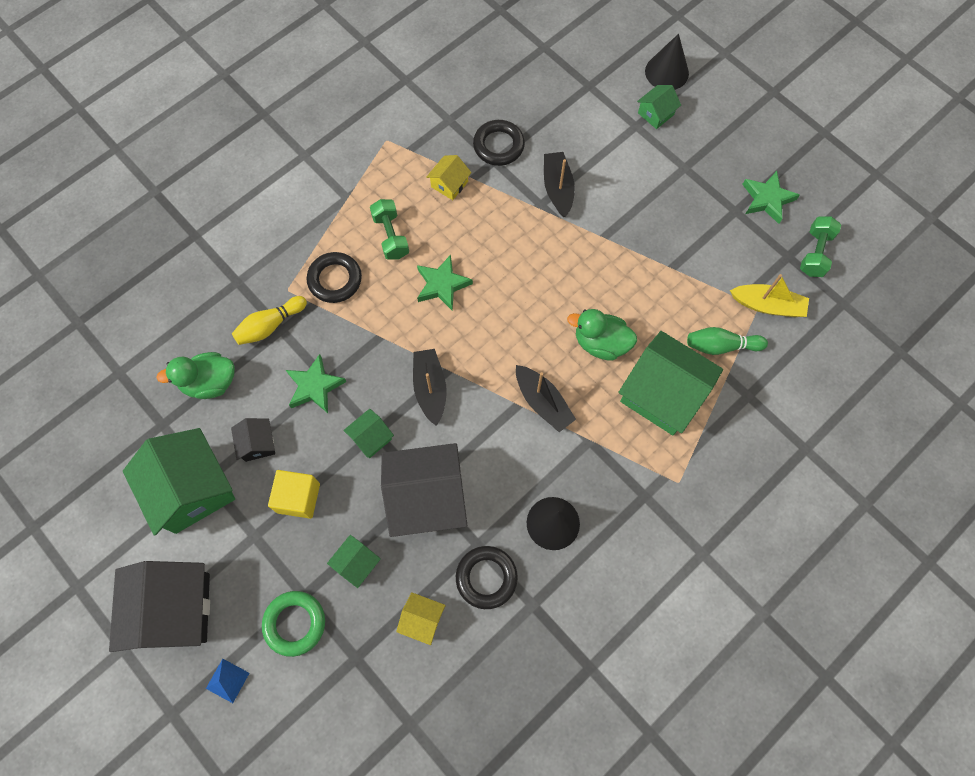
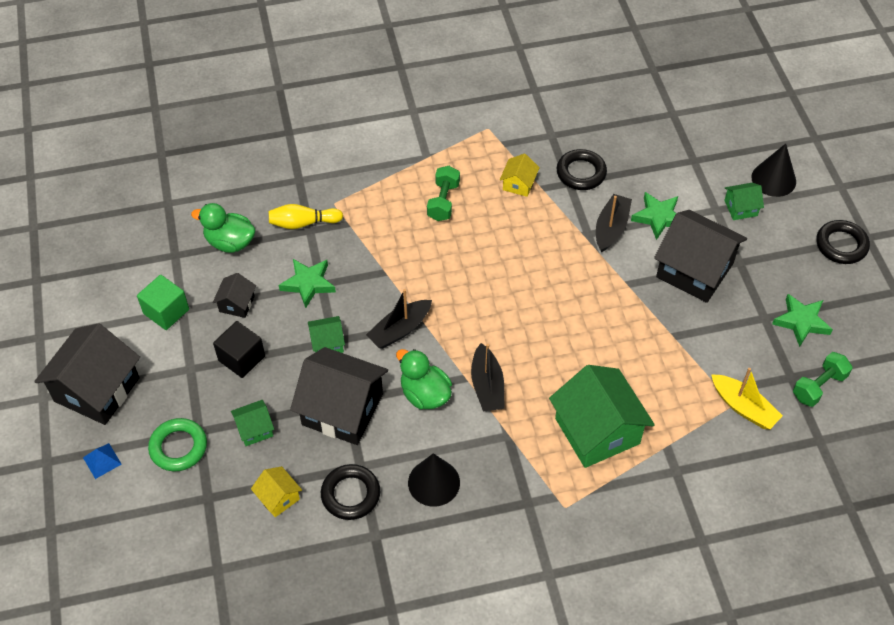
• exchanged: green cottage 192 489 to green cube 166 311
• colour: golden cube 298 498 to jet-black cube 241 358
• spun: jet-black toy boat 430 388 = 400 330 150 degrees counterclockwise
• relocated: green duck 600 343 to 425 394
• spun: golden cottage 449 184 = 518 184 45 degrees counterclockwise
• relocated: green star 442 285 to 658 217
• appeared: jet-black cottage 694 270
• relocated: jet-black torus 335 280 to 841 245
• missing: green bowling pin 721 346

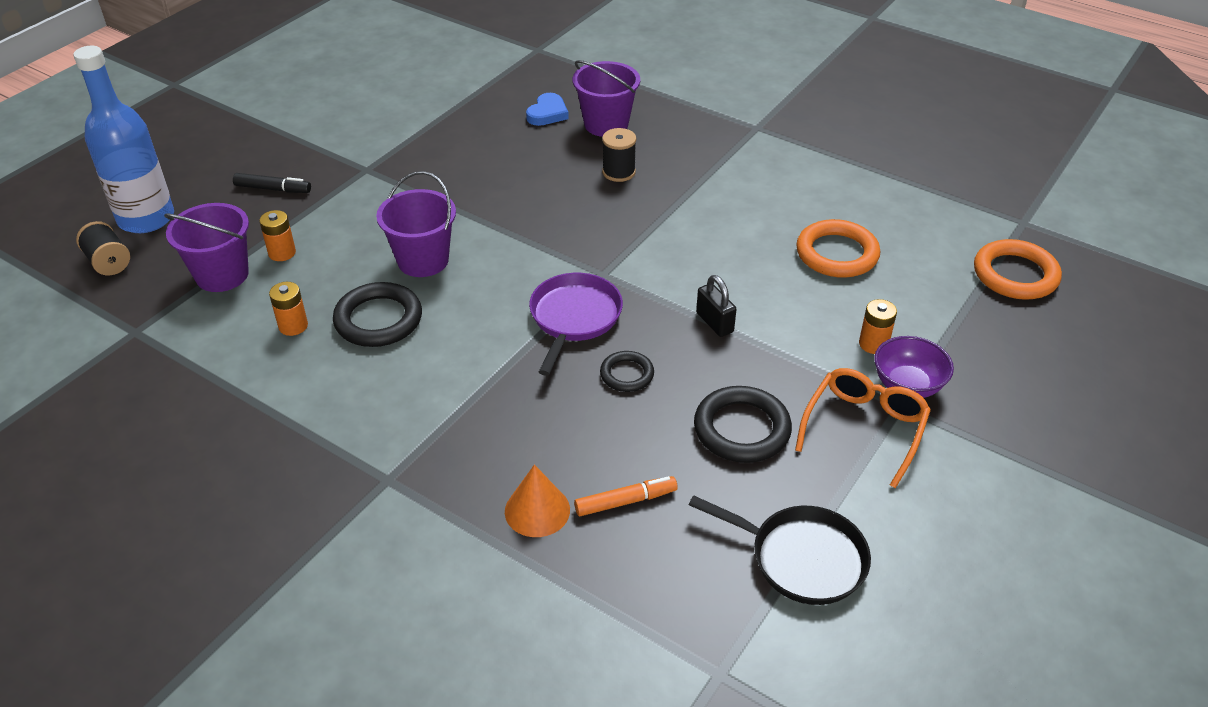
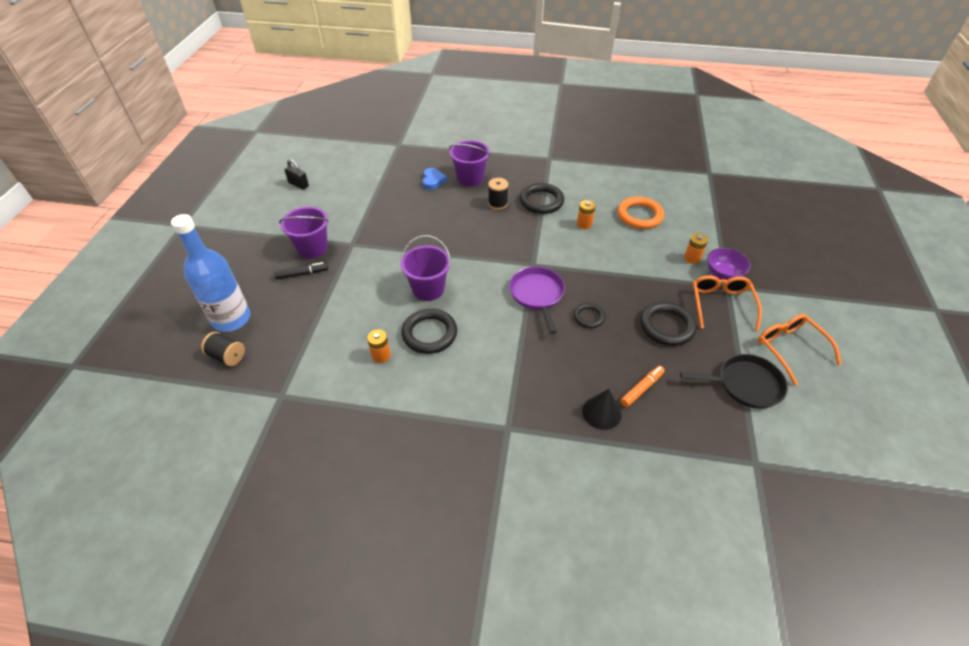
• relocated: purple sand bucket 222 275 to 312 248
• relocated: jet-black padlock 714 322 to 298 184
• appeared: jet-black torus 541 201
• relocated: orange power cell 282 253 to 584 224
• colour: orange cone 537 510 to jet-black cone 601 412
• appeared: orange spectacles 789 348
• missing: orange torus 1015 275

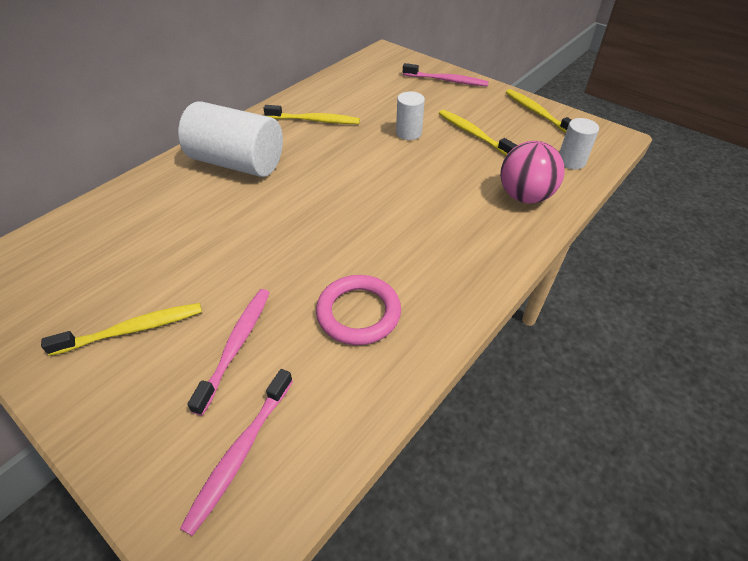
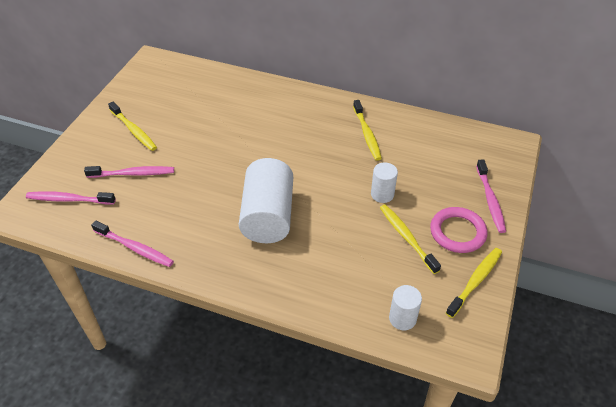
• appeared: pink tooth brush 135 248
• relocated: white solid cylinder 237 163 to 268 216
• spun: golden tooth brush 473 134 = 406 237 60 degrees counterclockwise
• relocated: pink torus 358 313 to 457 232
• missing: pink play ball 524 196

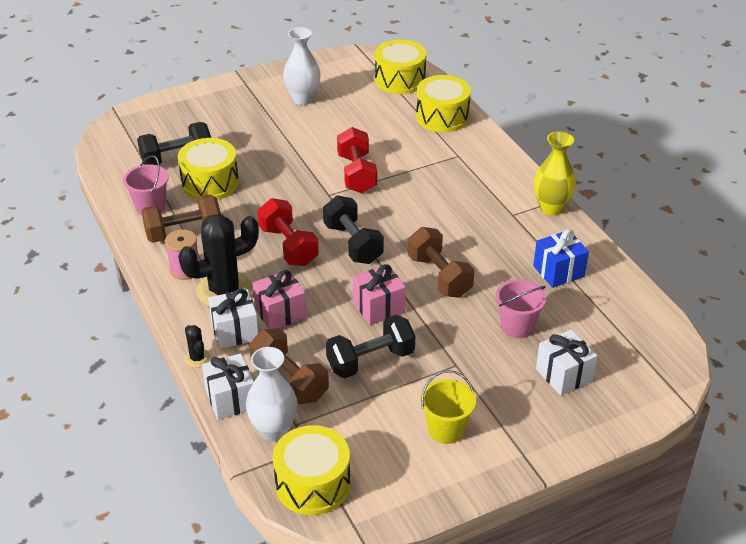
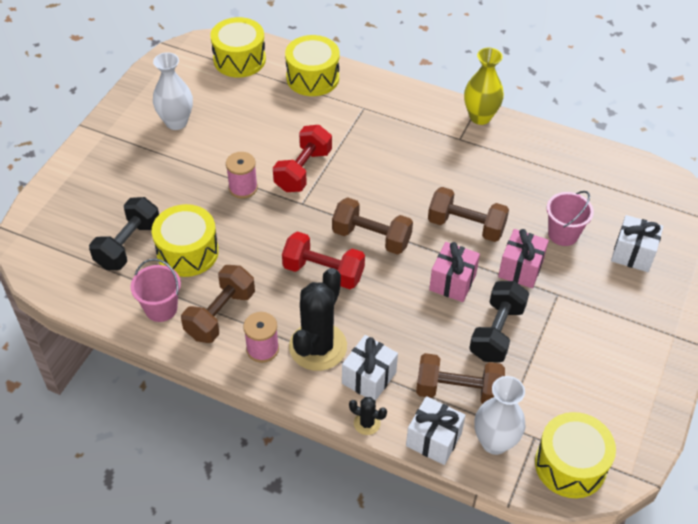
• appeared: pink reel of thread 243 188
• spun: red hand weight 357 174 = 303 170 75 degrees clockwise
• colour: jet-black hand weight 353 244 to brown hand weight 371 237
• relocated: pink gift 280 313 to 520 269
• missing: golden sand bucket 446 429
• missing: royal blue gift 558 271

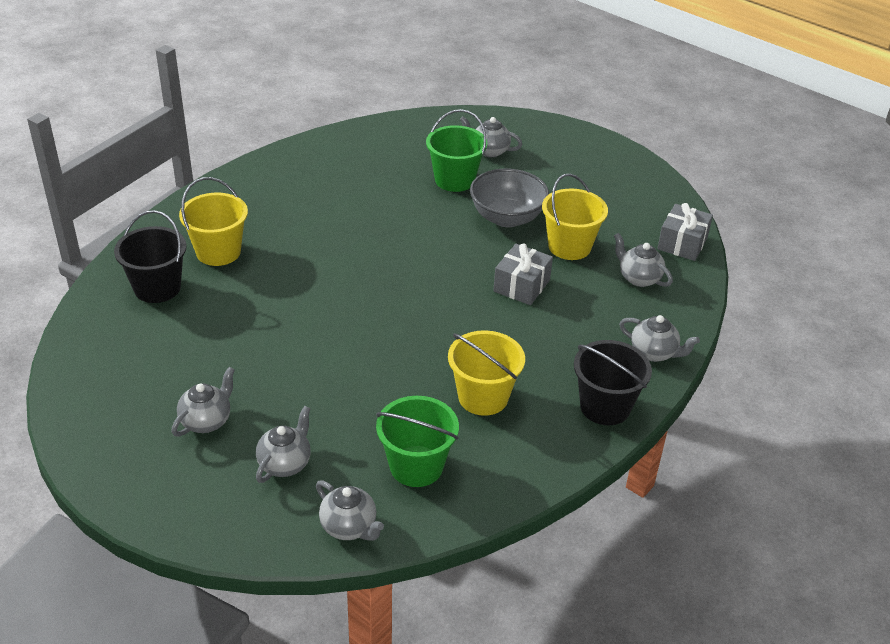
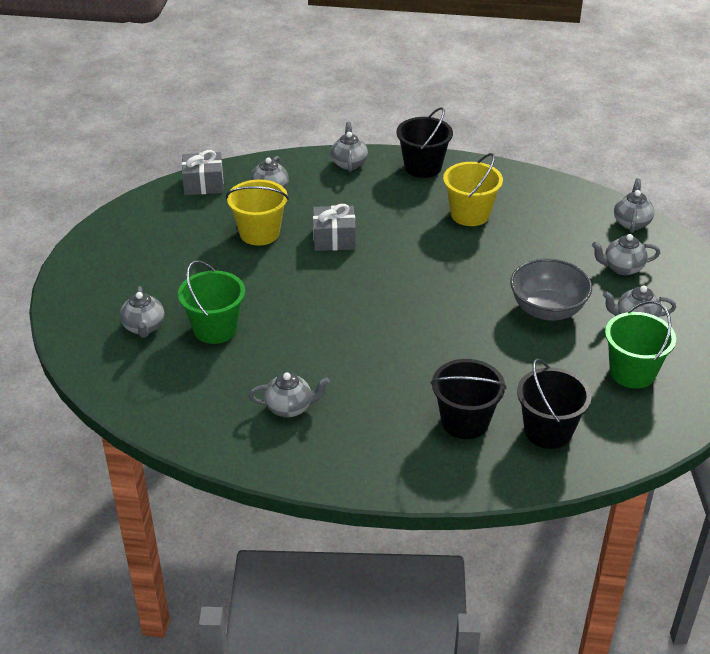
• appeared: ash-grey china teapot 290 407
• colour: golden sand bucket 218 252 to jet-black sand bucket 465 421
• relocated: ash-grey deep dish 507 218 to 547 309
• relocated: green sand bucket 416 466 to 632 372

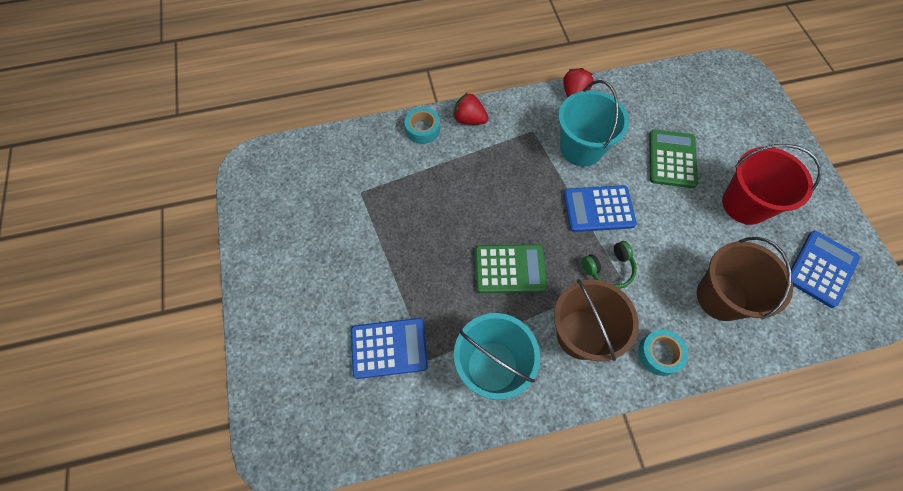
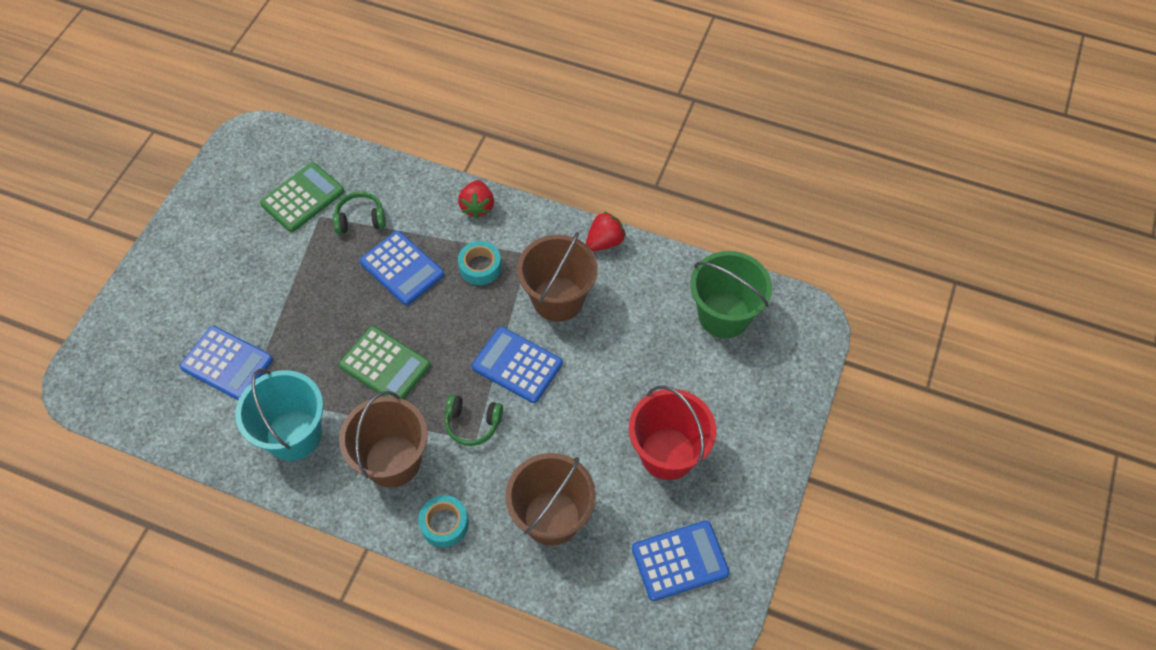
• relocated: green calculator 672 159 to 302 198
• appeared: green headset 360 219
• appeared: royal blue calculator 402 268
• spun: red strawberry 469 119 = 477 207 150 degrees counterclockwise
• relocated: teal tape 422 129 to 480 267
• colour: teal sand bucket 581 148 to brown sand bucket 558 299
• appeared: green sand bucket 724 315

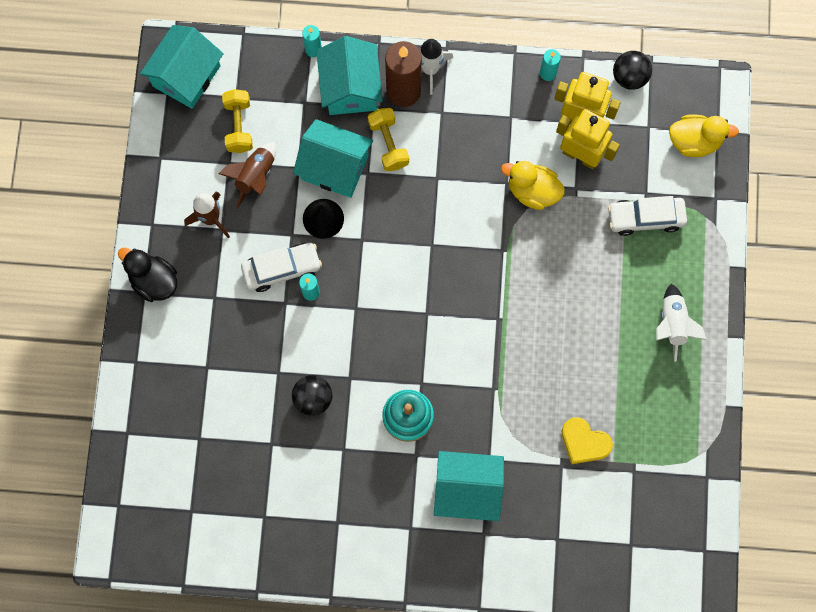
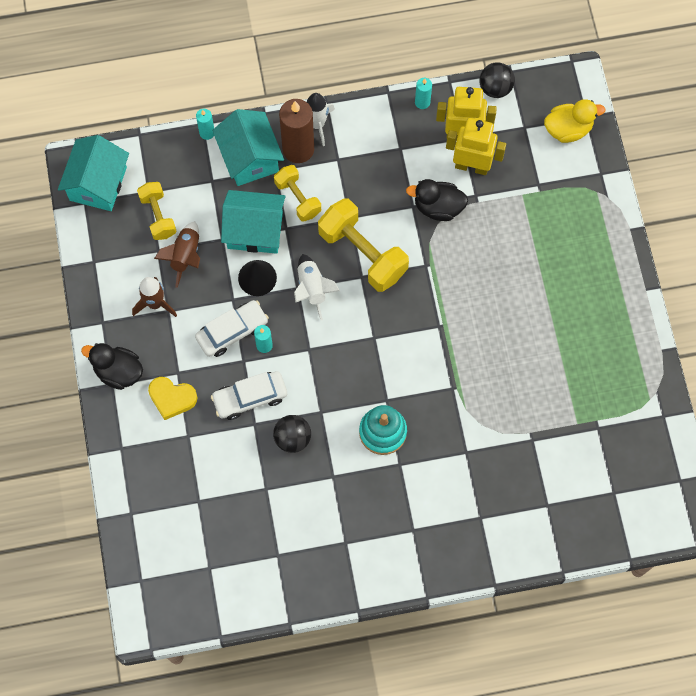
• relocated: golden love heart 584 442 to 172 398
• relocated: white car 645 218 to 250 398
• relocated: white toy rocket 672 324 to 312 289
• appeared: golden hand weight 362 253
• colour: golden duck 532 191 to jet-black duck 438 207
• missing: teal cottage 467 489

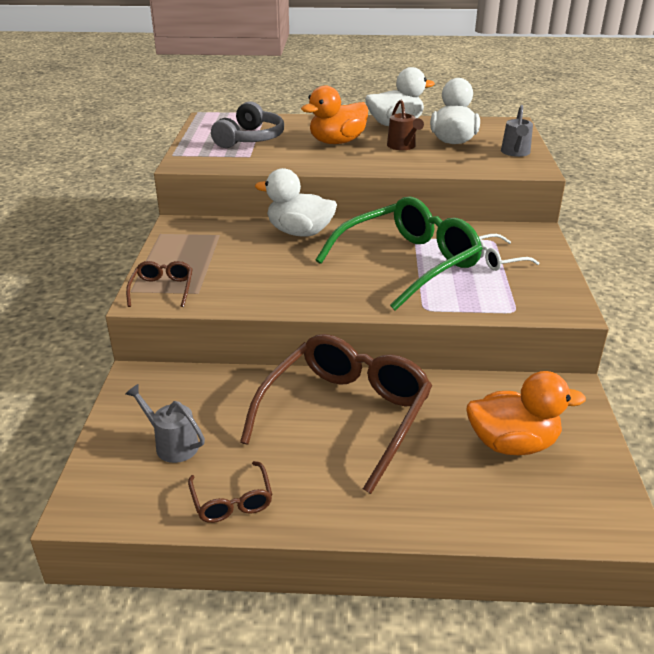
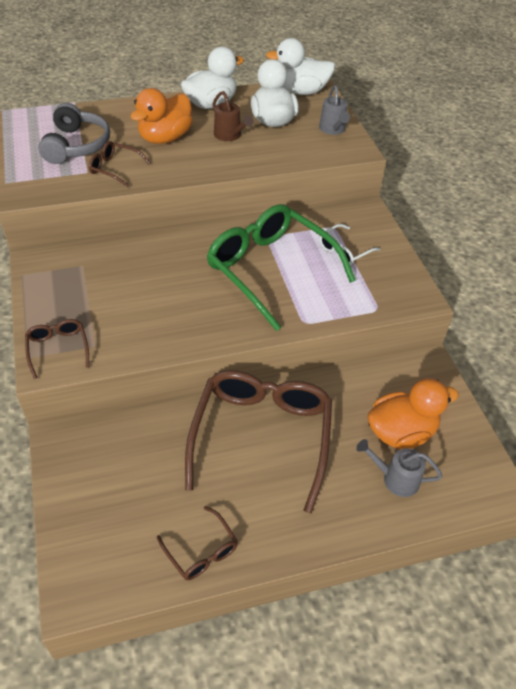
• appeared: brown spectacles 115 169
• spun: green spectacles 408 263 = 271 270 75 degrees counterclockwise
• relocated: white duck 299 232 to 301 91
• relocated: ash-grey watering pot 171 444 to 395 479

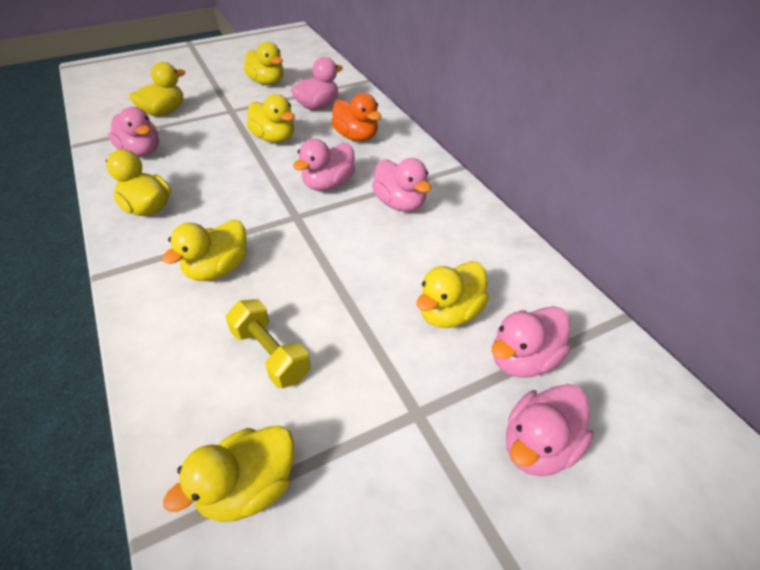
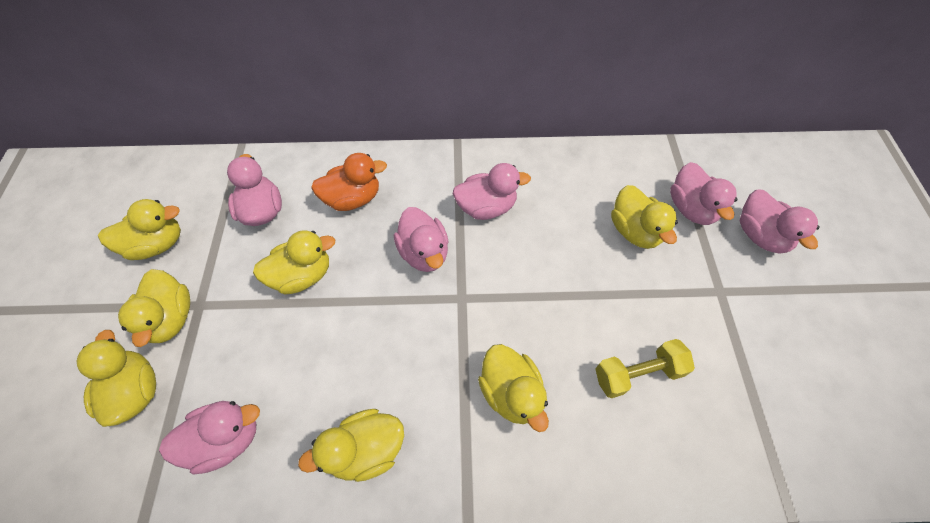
• relocated: golden duck 248 488 to 171 318

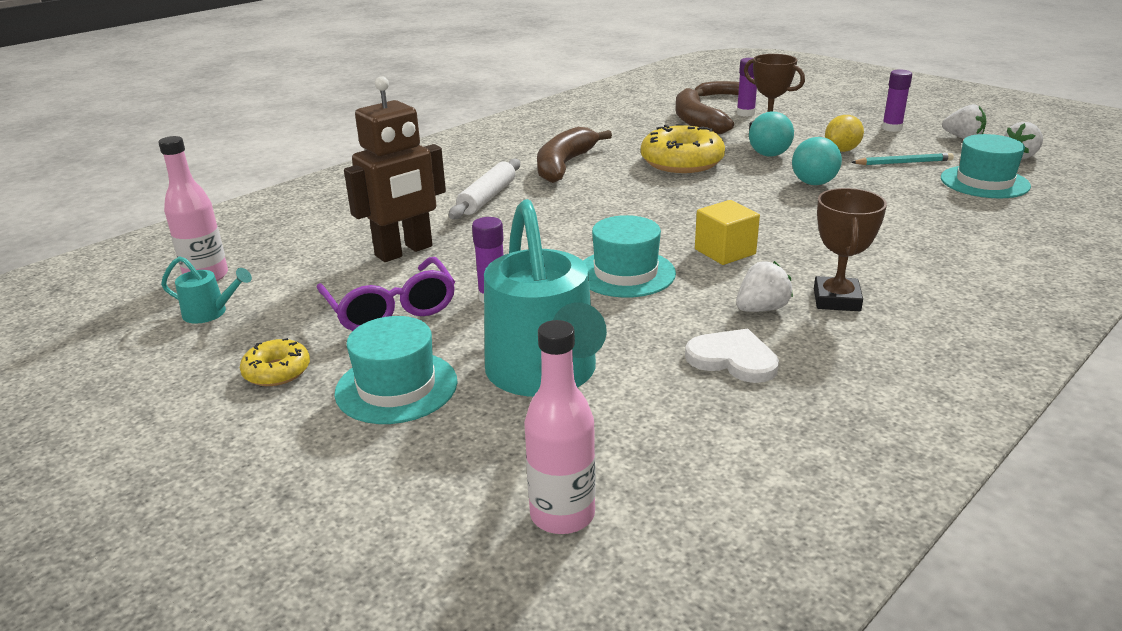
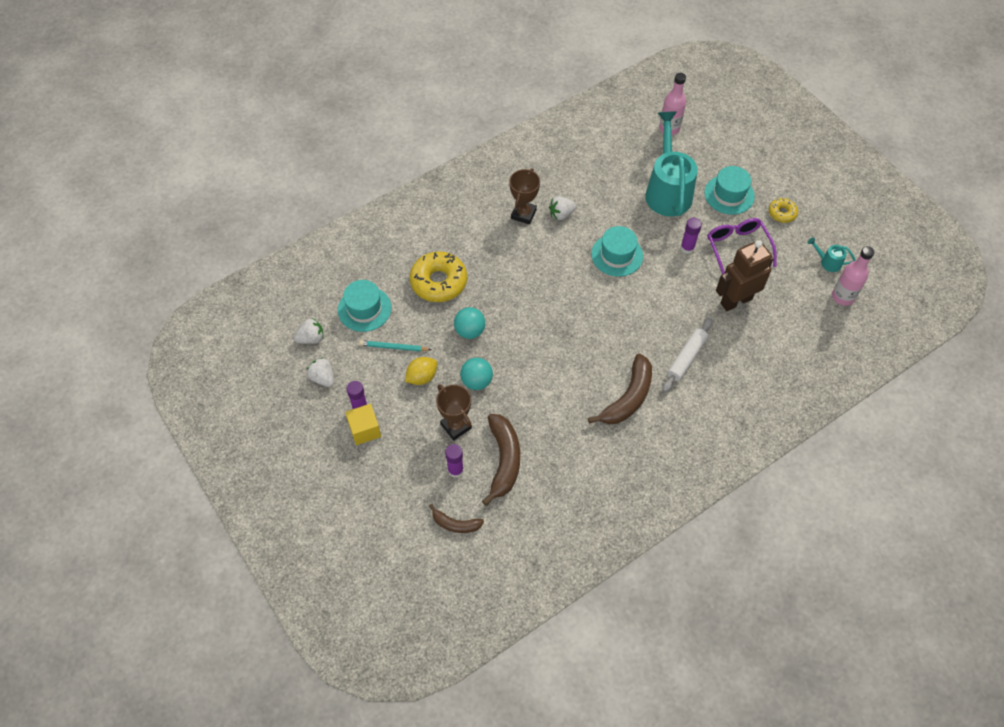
• relocated: golden cube 725 251 to 365 430
• relocated: golden glazed donut 682 162 to 439 282
• missing: white love heart 733 359

